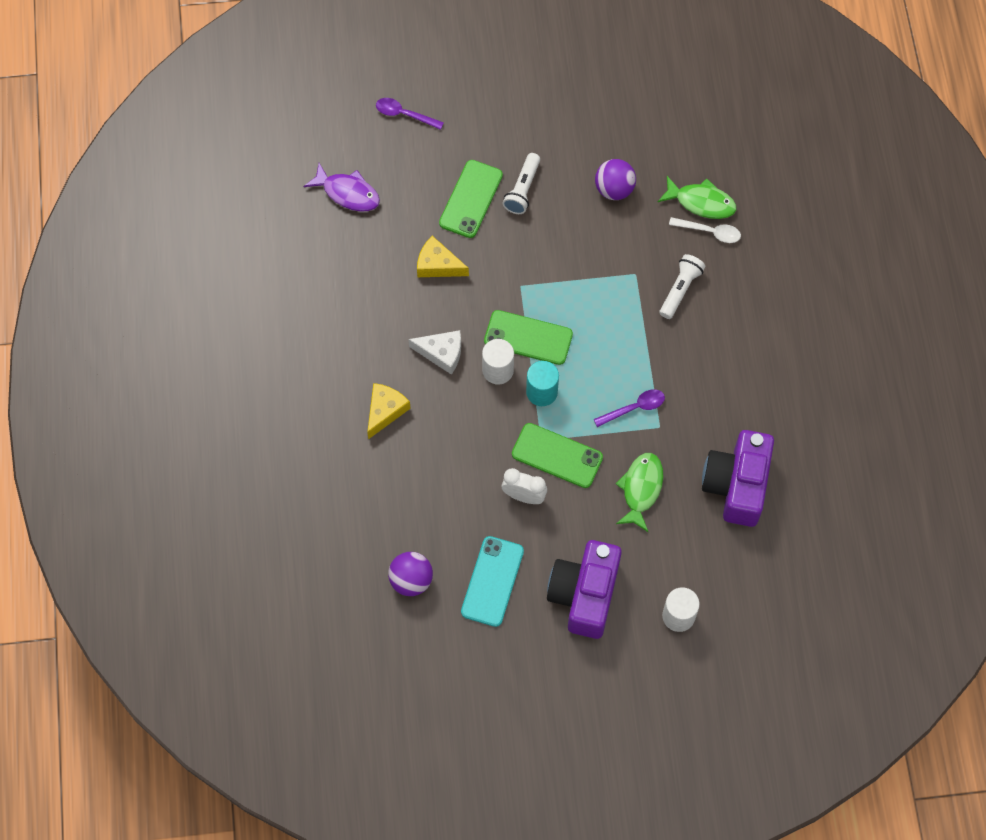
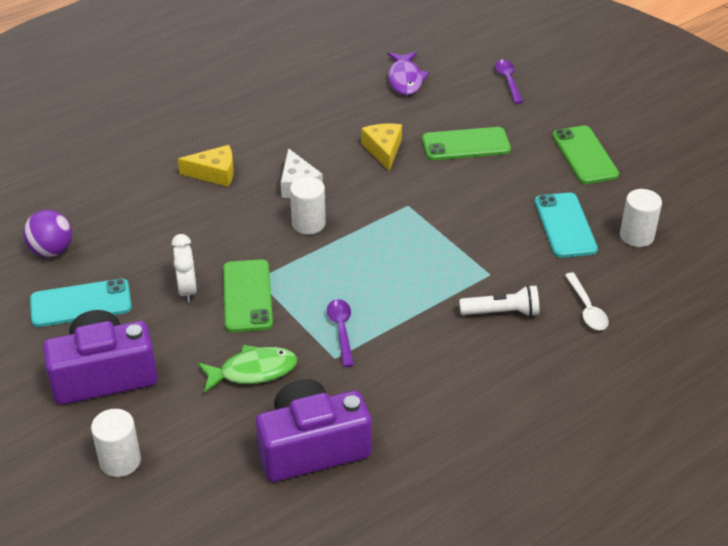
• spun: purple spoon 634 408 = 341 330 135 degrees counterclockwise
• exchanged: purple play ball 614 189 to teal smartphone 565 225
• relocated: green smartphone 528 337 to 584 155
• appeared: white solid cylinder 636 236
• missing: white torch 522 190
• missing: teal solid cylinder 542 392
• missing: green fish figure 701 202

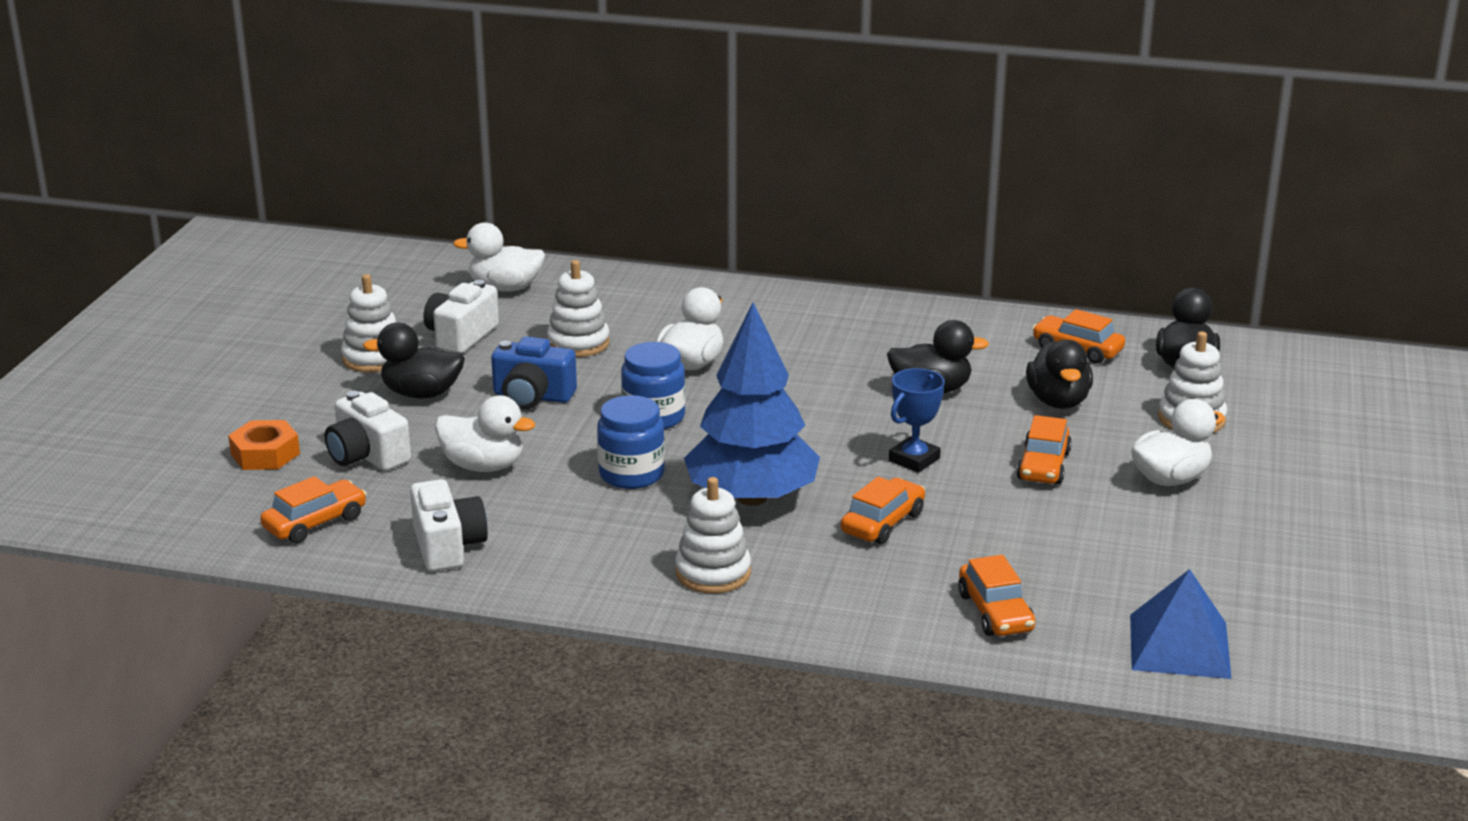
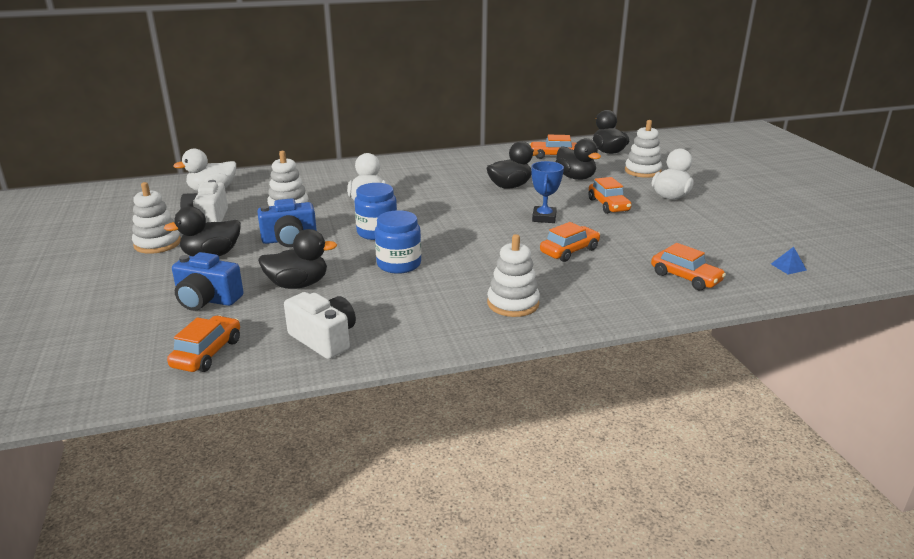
• colour: white compact camera 367 455 to royal blue compact camera 207 300
• colour: white duck 483 466 to jet-black duck 298 284
• spun: orange car 882 523 = 569 251 45 degrees clockwise
• size: royal blue pyramid shape 1179 646 = 788 267 x0.42
• missing: orange hexagon nut 265 454
• missing: royal blue toy tree 752 498

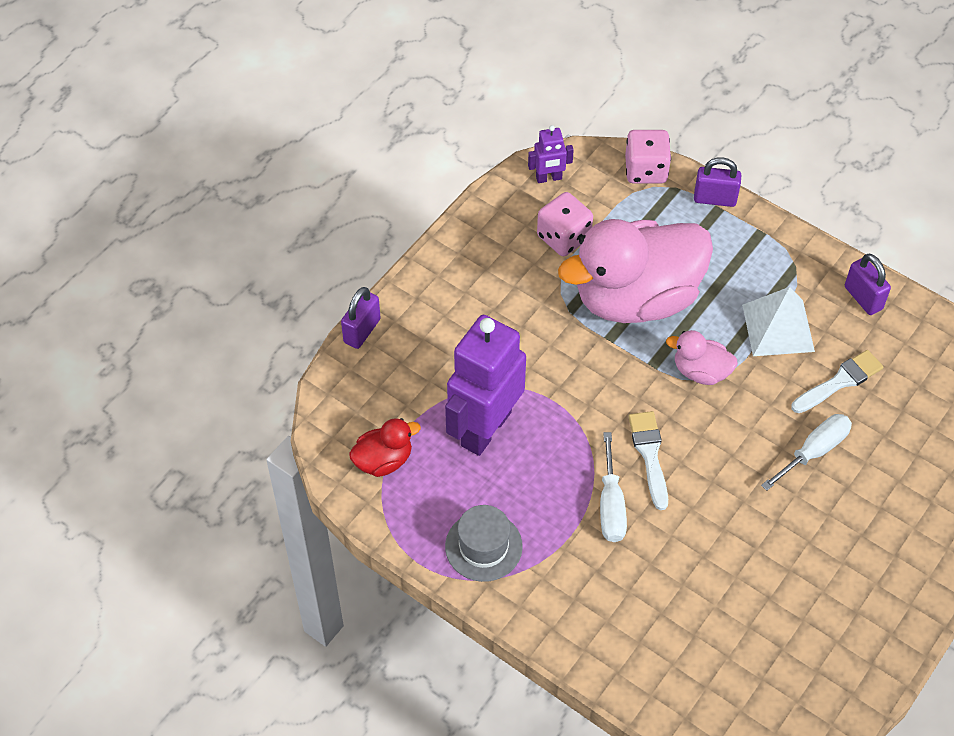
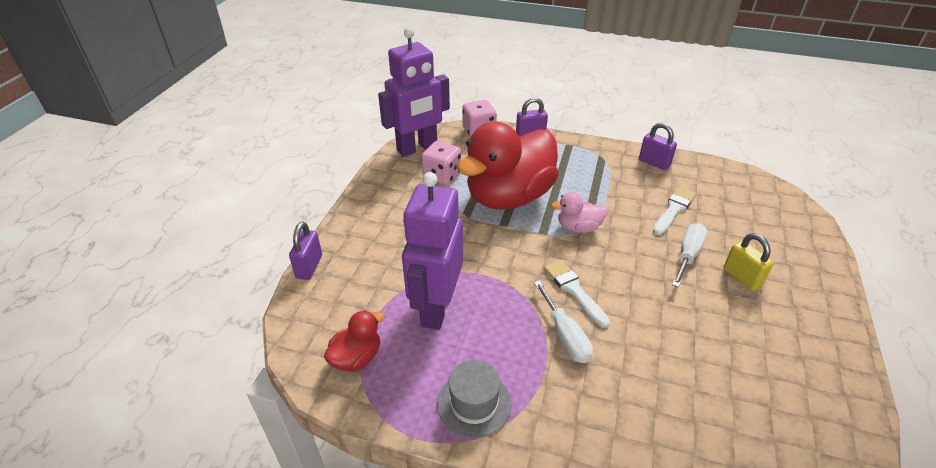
• size: purple toy robot 549 178 = 417 148 x2.22
• colour: pink duck 636 298 to red duck 509 197
• appeared: golden padlock 741 277
• missing: white pyramid shape 778 328

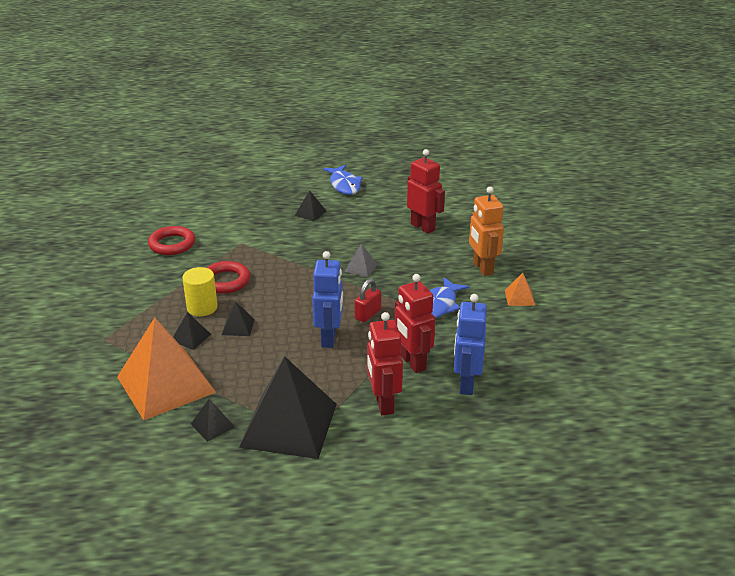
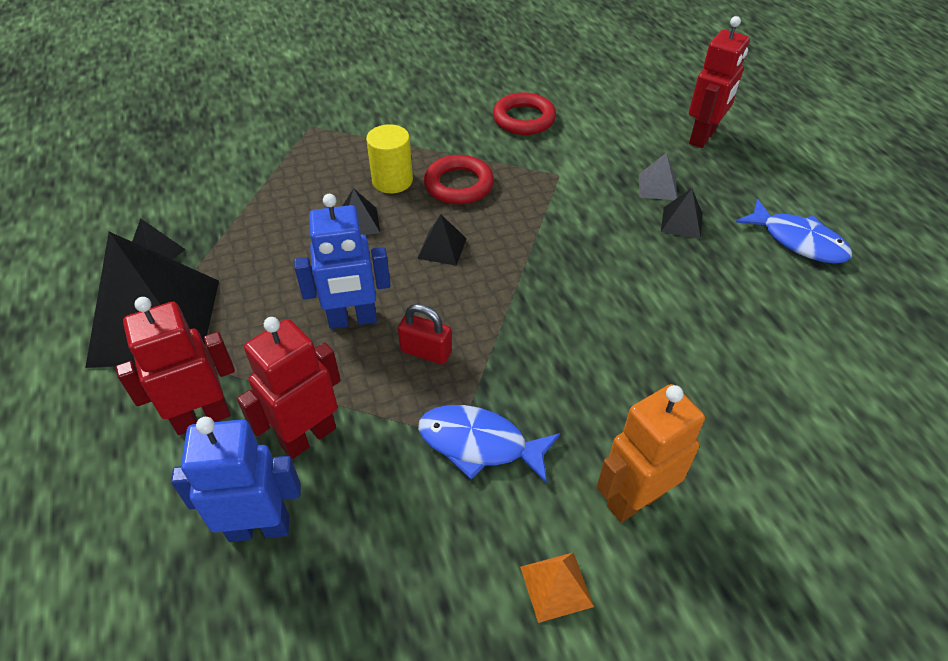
• relocated: jet-black pyramid shape 191 337 to 442 248
• relocated: ash-grey pyramid shape 361 267 to 657 187
• relocated: red toy robot 423 227 to 703 137
• spun: royal blue fish figure 344 185 = 798 241 105 degrees counterclockwise
• missing: orange pyramid shape 165 384

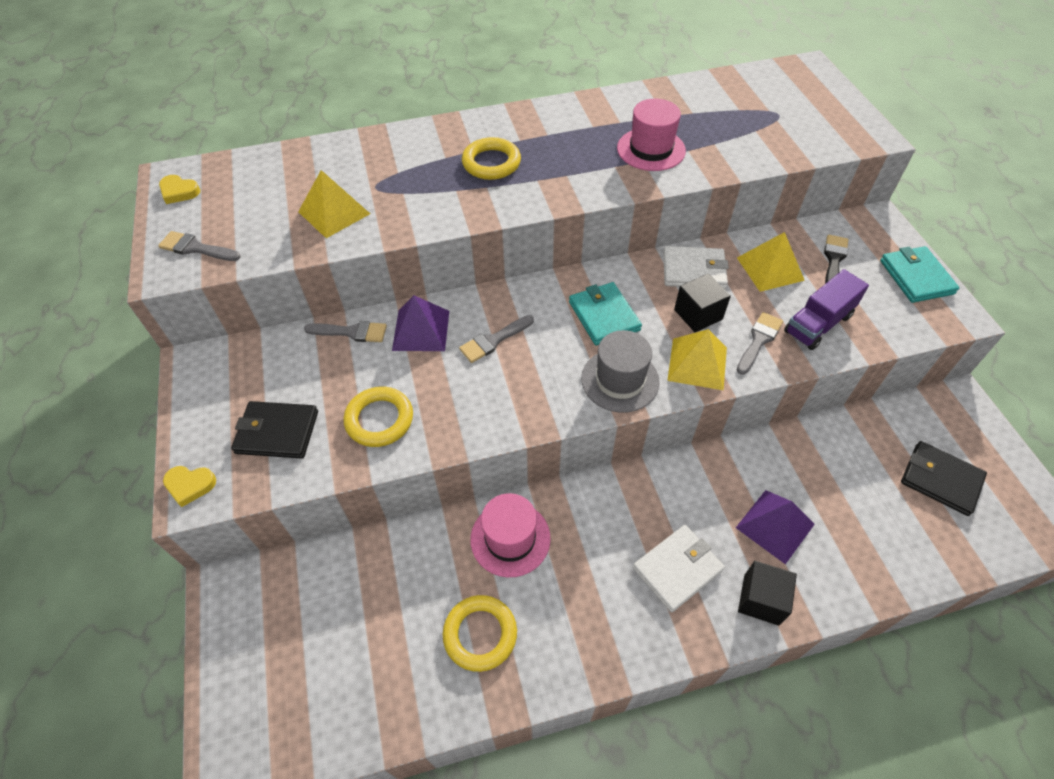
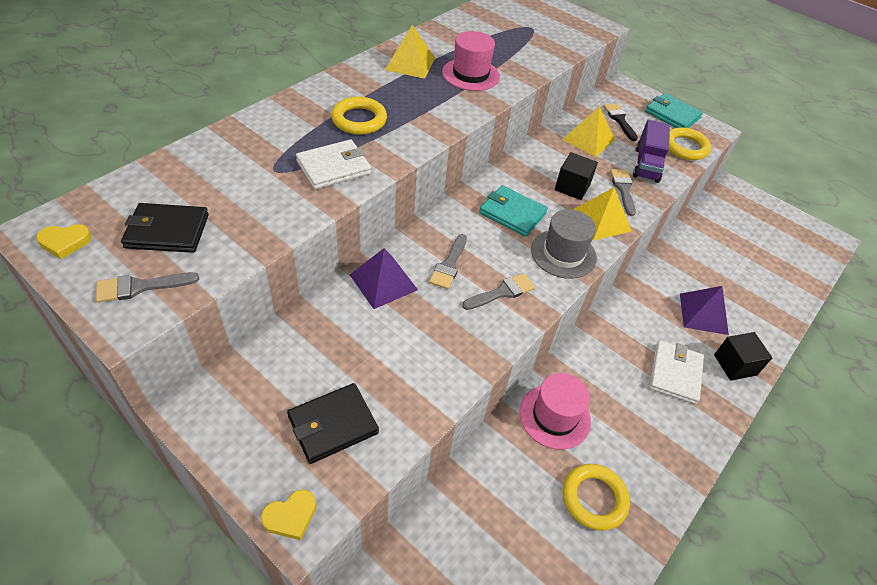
• relocated: jet-black card wallet 940 479 to 167 231
• relocated: white card wallet 694 270 to 334 167
• relocated: golden pyramid shape 334 212 to 410 63
• relocated: ash-grey paint brush 351 332 to 502 292
• relocated: golden torus 379 420 to 685 147

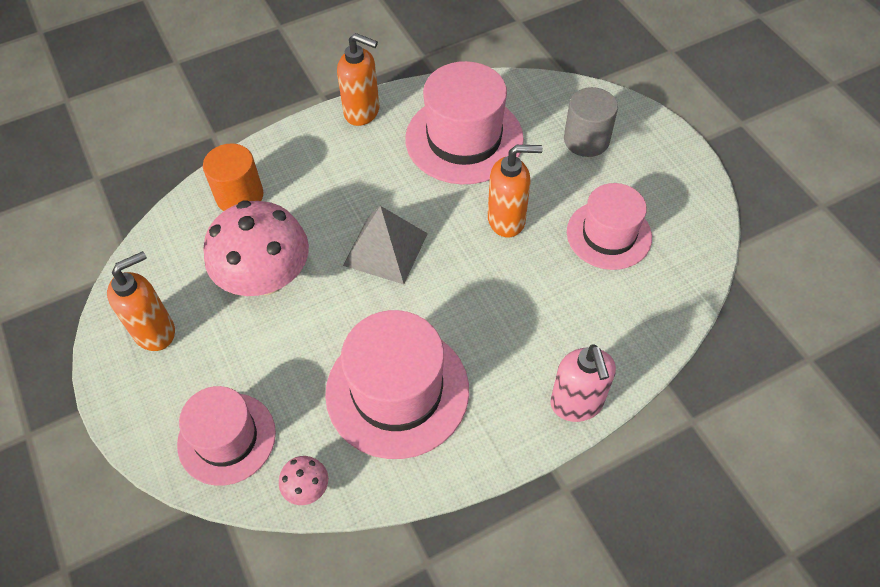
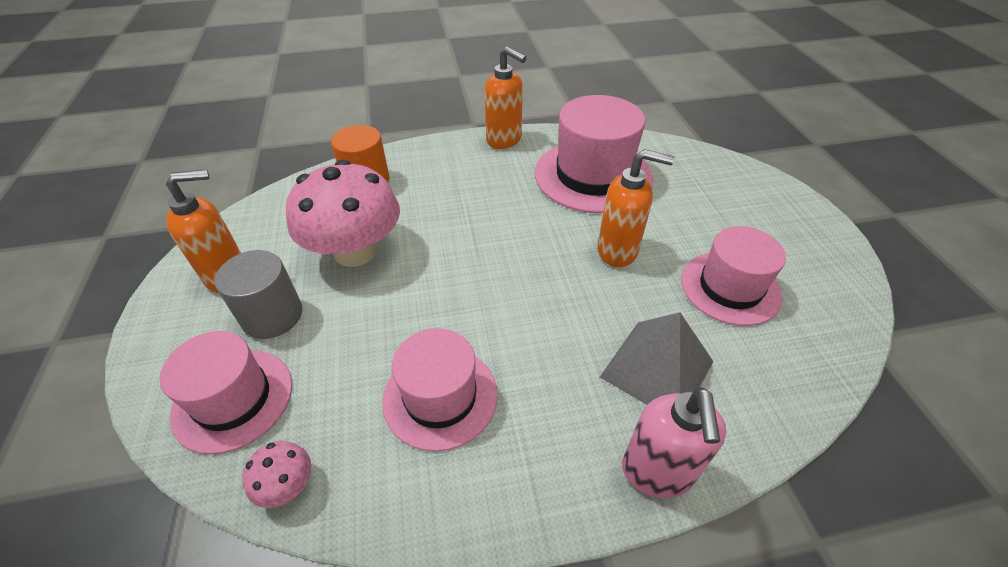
• relocated: ash-grey solid cylinder 586 140 to 272 315
• size: pink top hat 397 391 = 440 396 x0.66
• relocated: ash-grey pyramid shape 385 249 to 656 369

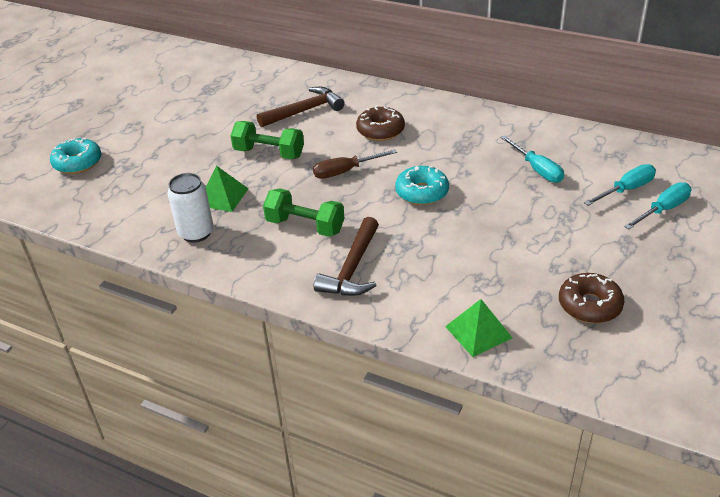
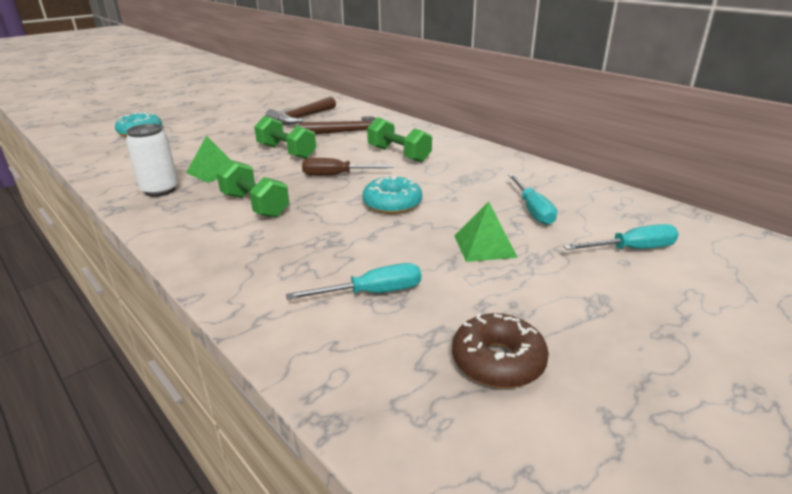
• relocated: brown carpenter's hammer 352 268 to 301 118
• relocated: teal screwdriver 663 210 to 372 293
• exchanged: brown glazed donut 380 130 to green hand weight 399 154
• relocated: green pyramid shape 478 332 to 484 246

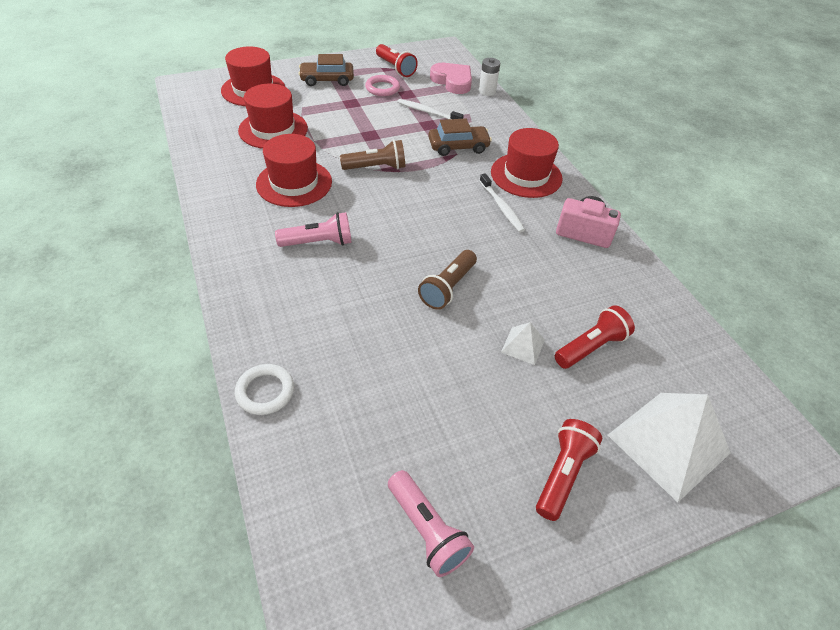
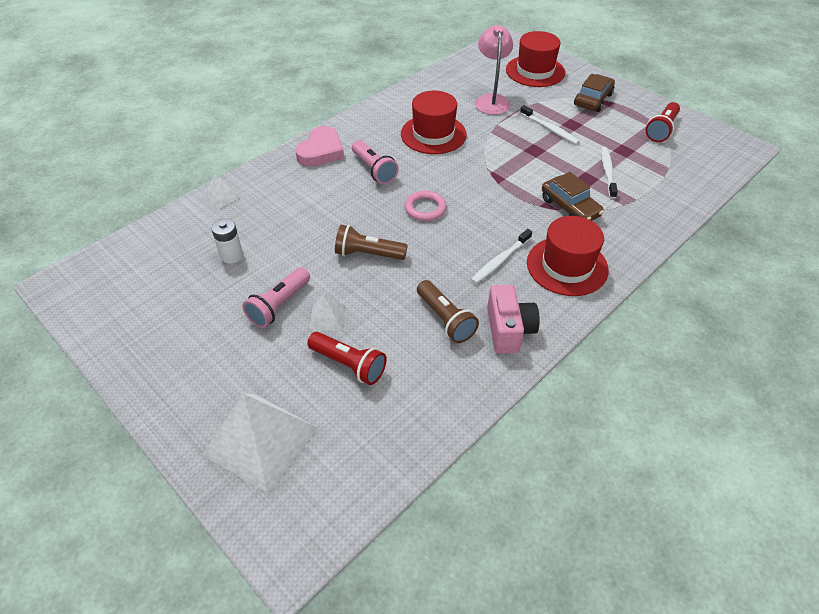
• exchanged: white torus 265 391 to white pyramid shape 221 197
• relocated: white power cell 487 91 to 232 255
• relocated: pink torch 427 529 to 279 305
• relocated: pink love heart 452 81 to 321 151
• relocated: pink torus 382 88 to 425 208
• relocated: brown torch 376 167 to 445 319
• exchanged: red top hat 273 129 to pink reading lamp 491 100
• appeared: white tooth brush 549 129
• spun: brown car 327 80 = 593 100 60 degrees clockwise
• missing: red torch 562 474

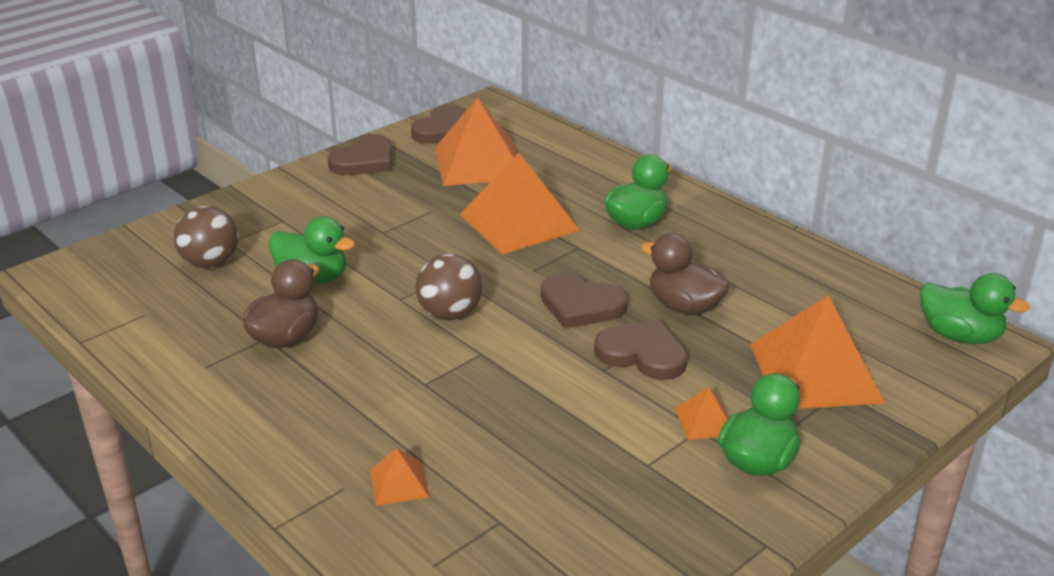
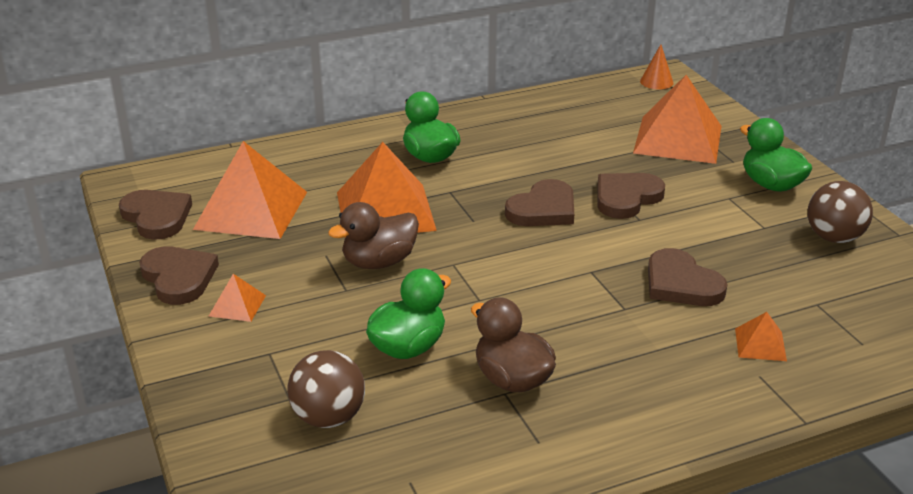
• relocated: orange pyramid shape 705 421 to 237 305
• relocated: brown duck 684 307 to 379 262
• exchanged: green duck 959 336 to orange cone 656 82
• appeared: brown love heart 681 284
• relocated: brown play ball 450 314 to 834 238

